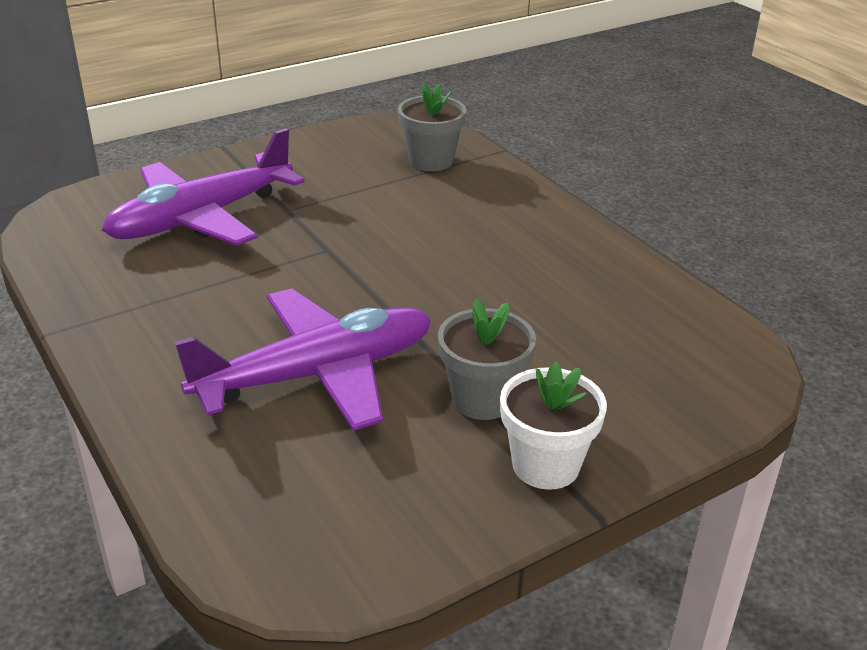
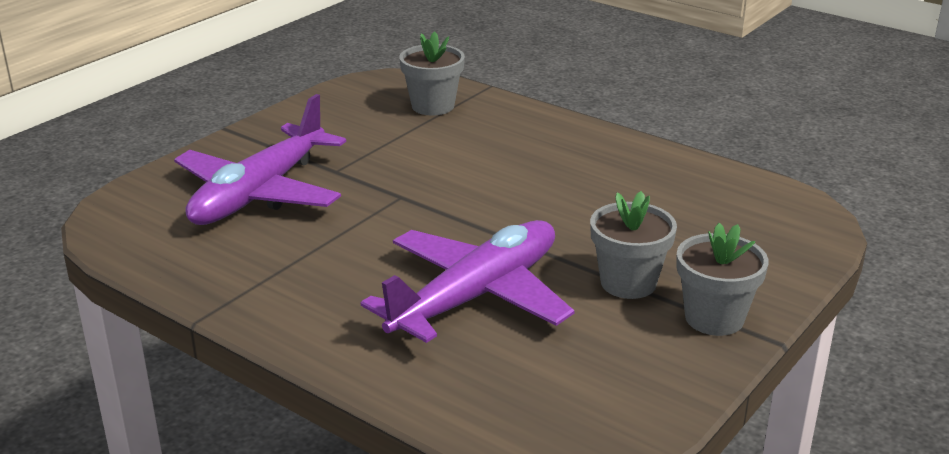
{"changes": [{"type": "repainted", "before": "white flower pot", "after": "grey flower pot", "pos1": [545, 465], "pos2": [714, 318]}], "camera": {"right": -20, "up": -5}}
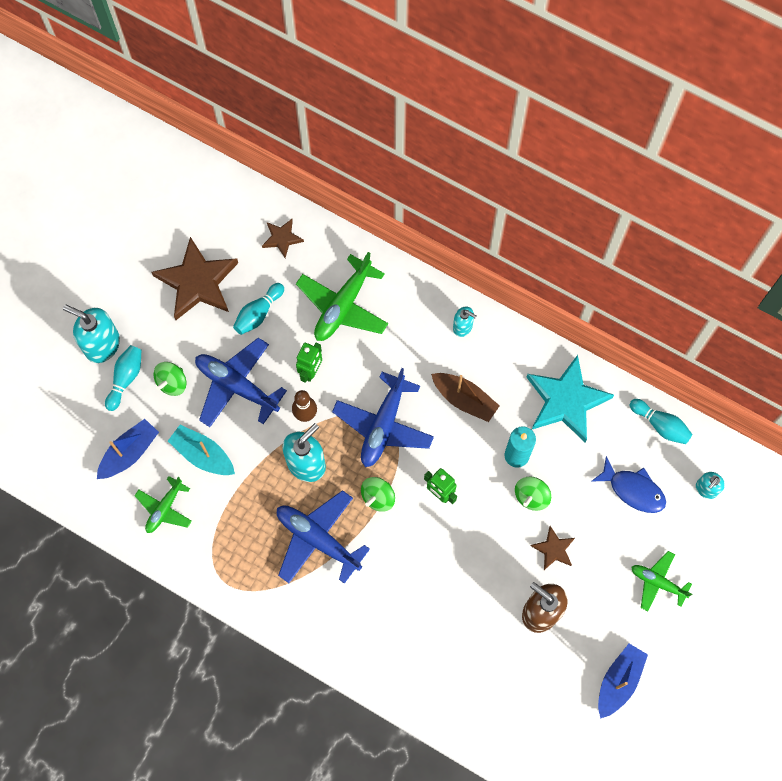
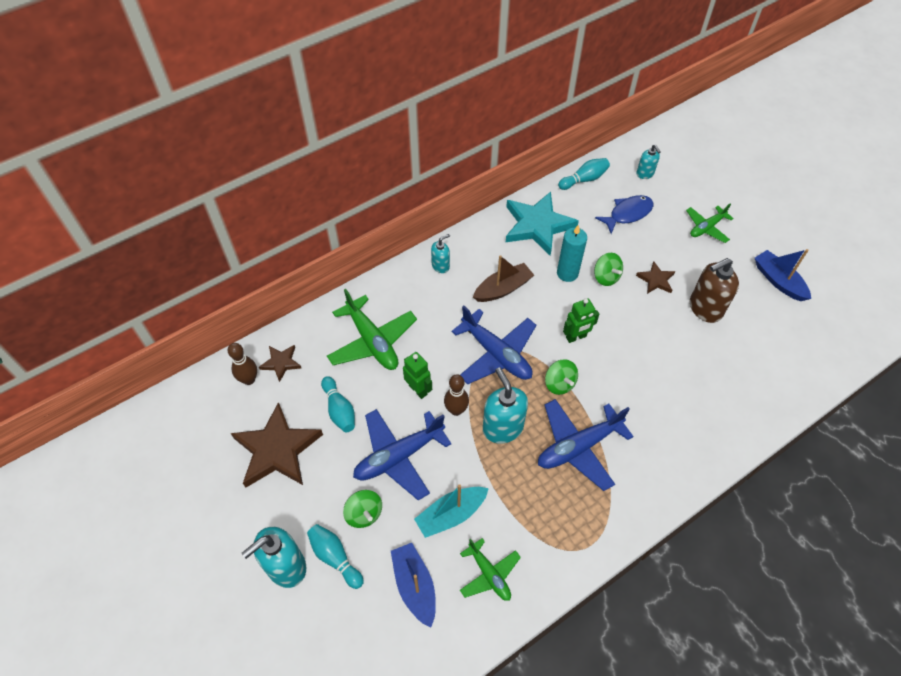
{"changes": [{"type": "new", "after": "brown bowling pin", "pos2": [249, 379]}], "camera": {"right": -65, "up": -15}}
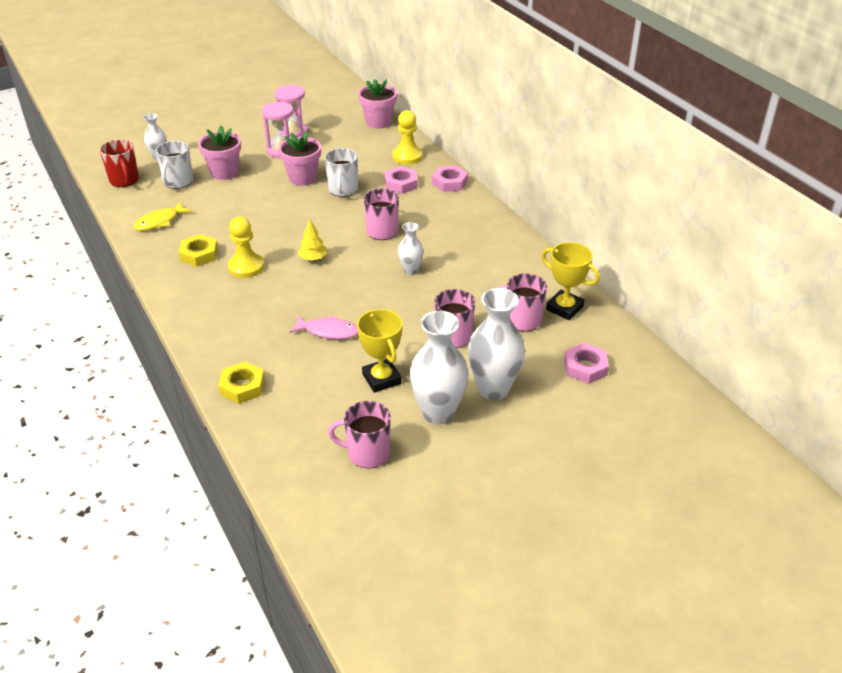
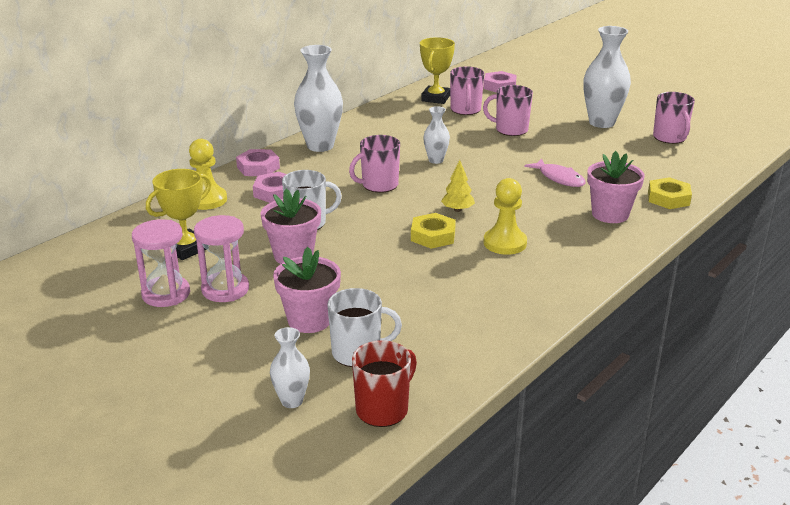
{"changes": [{"type": "shifted", "before": "yellow trophy", "pos1": [381, 379], "pos2": [186, 249]}, {"type": "shifted", "before": "white vase", "pos1": [493, 389], "pos2": [320, 146]}, {"type": "shifted", "before": "yellow nut", "pos1": [199, 254], "pos2": [433, 236]}, {"type": "rotated", "before": "pink fish", "pos1": [328, 331], "pos2": [559, 178], "turn": 150}, {"type": "shifted", "before": "pink flower pot", "pos1": [378, 122], "pos2": [610, 214]}, {"type": "gone", "before": "yellow fish", "pos1": [159, 222]}], "camera": {"right": -110, "up": -10}}
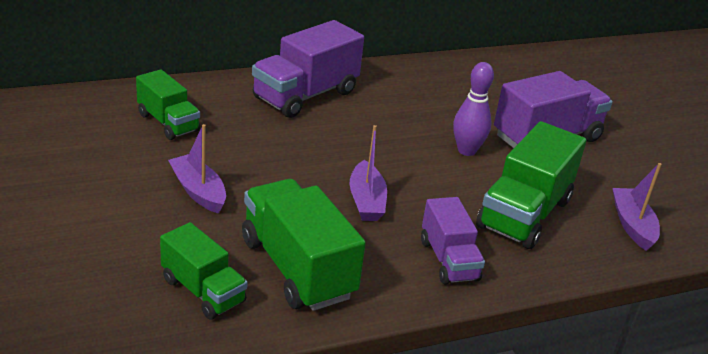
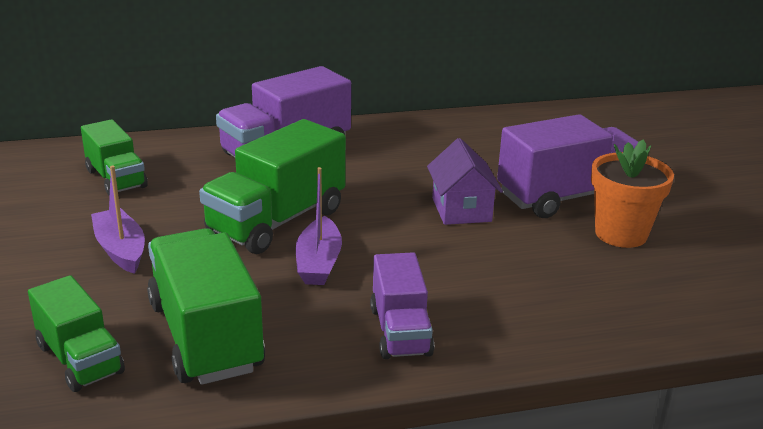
{"changes": [{"type": "shifted", "before": "green truck", "pos1": [524, 214], "pos2": [276, 221]}, {"type": "swapped", "before": "purple bowling pin", "after": "purple house", "pos1": [466, 150], "pos2": [461, 209]}, {"type": "new", "after": "orange flower pot", "pos2": [621, 234]}, {"type": "gone", "before": "purple boat", "pos1": [632, 225]}], "camera": {"right": 10, "up": -5}}
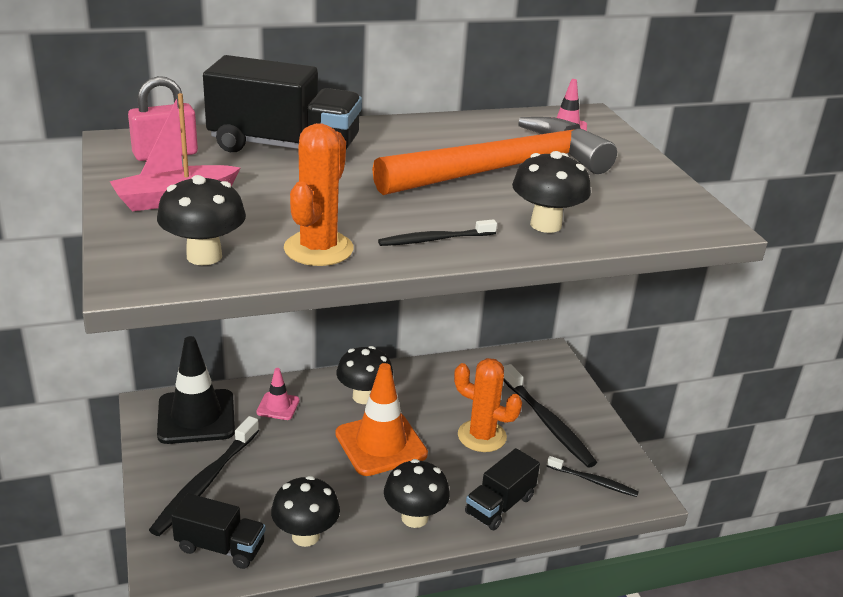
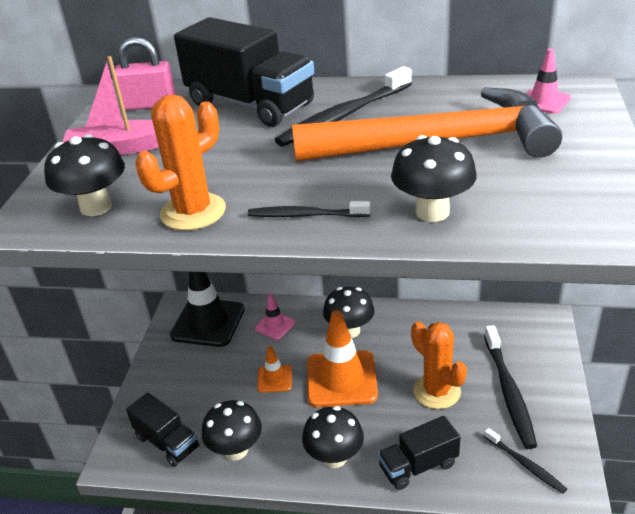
{"changes": [{"type": "new", "after": "orange traffic cone", "pos2": [274, 379]}, {"type": "shifted", "before": "black toothbrush", "pos1": [205, 483], "pos2": [343, 116]}], "camera": {"right": 30, "up": 5}}
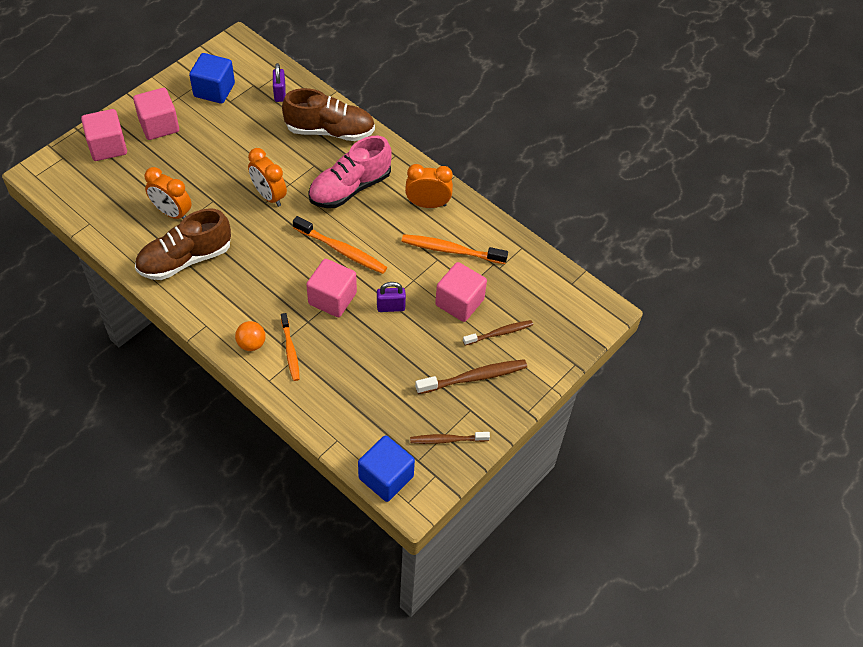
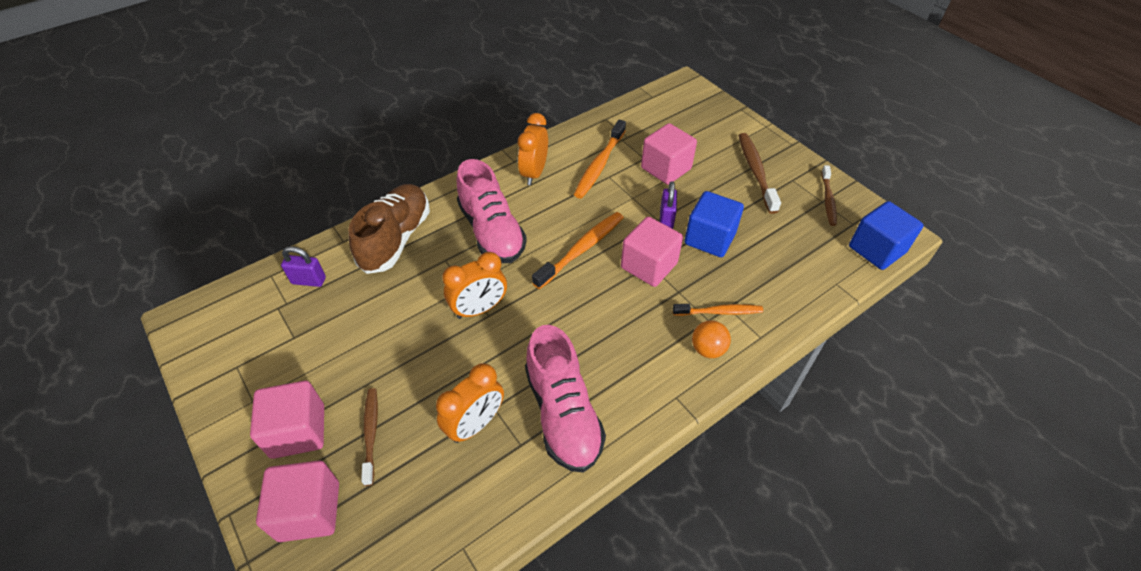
{"changes": [{"type": "shifted", "before": "brown toothbrush", "pos1": [499, 333], "pos2": [371, 433]}, {"type": "repainted", "before": "brown shoe", "after": "pink shoe", "pos1": [185, 259], "pos2": [563, 413]}, {"type": "shifted", "before": "blue cube", "pos1": [214, 90], "pos2": [709, 238]}], "camera": {"right": -75, "up": -5}}
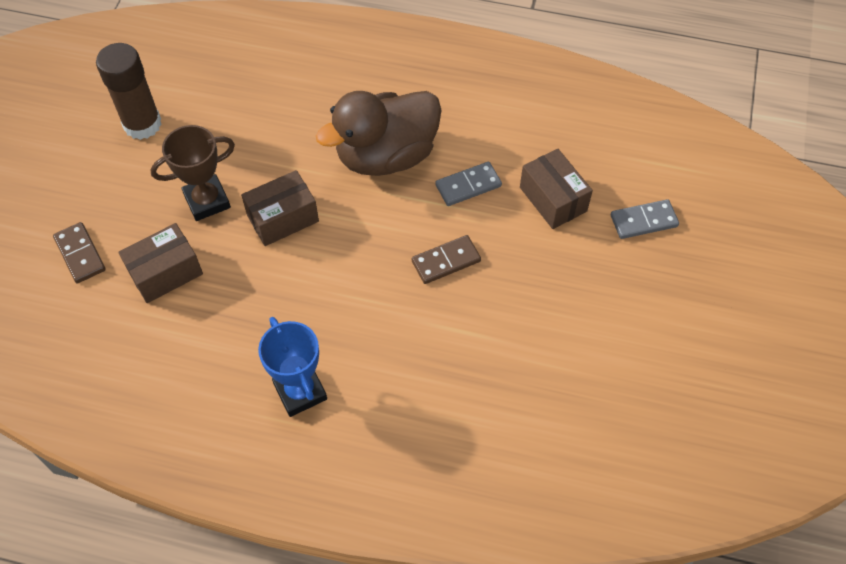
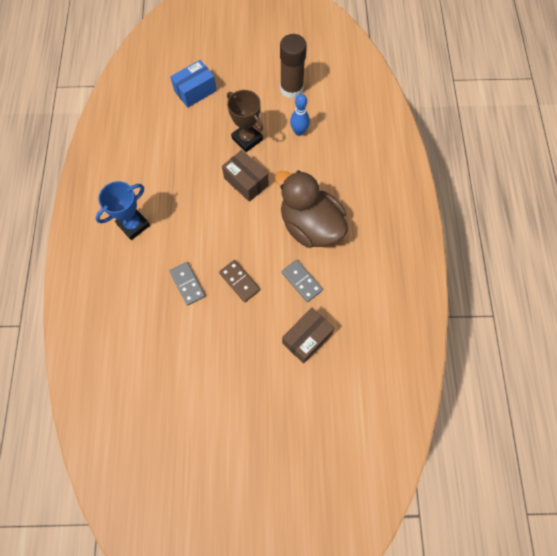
{"changes": [{"type": "shifted", "before": "grey domino", "pos1": [643, 221], "pos2": [187, 284]}, {"type": "swapped", "before": "brown domino", "after": "blue box", "pos1": [80, 254], "pos2": [195, 91]}, {"type": "new", "after": "blue bowling pin", "pos2": [299, 131]}, {"type": "gone", "before": "brown box", "pos1": [165, 273]}], "camera": {"right": 75, "up": 10}}
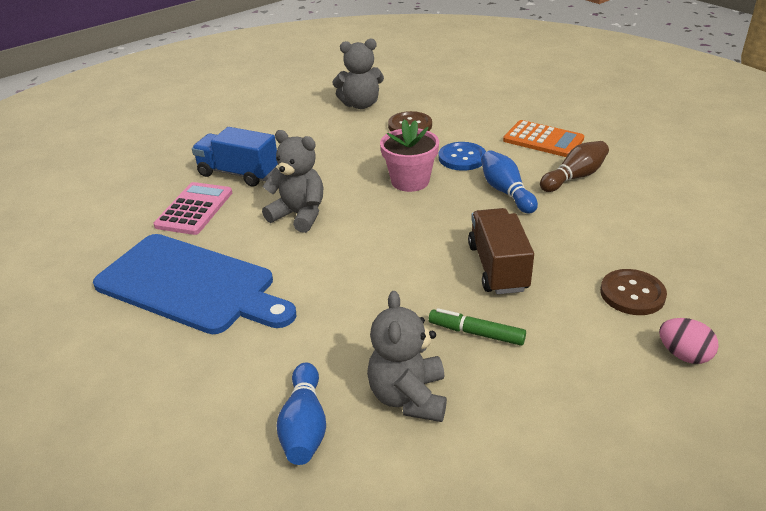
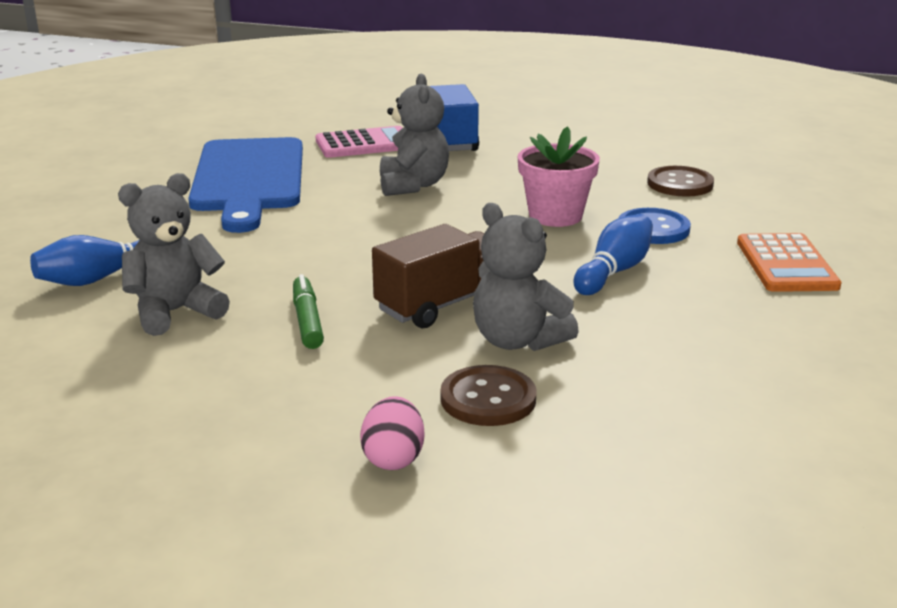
{"changes": [{"type": "shifted", "before": "grey teddy bear", "pos1": [360, 105], "pos2": [517, 341]}, {"type": "gone", "before": "brown bowling pin", "pos1": [574, 177]}], "camera": {"right": 55, "up": -10}}
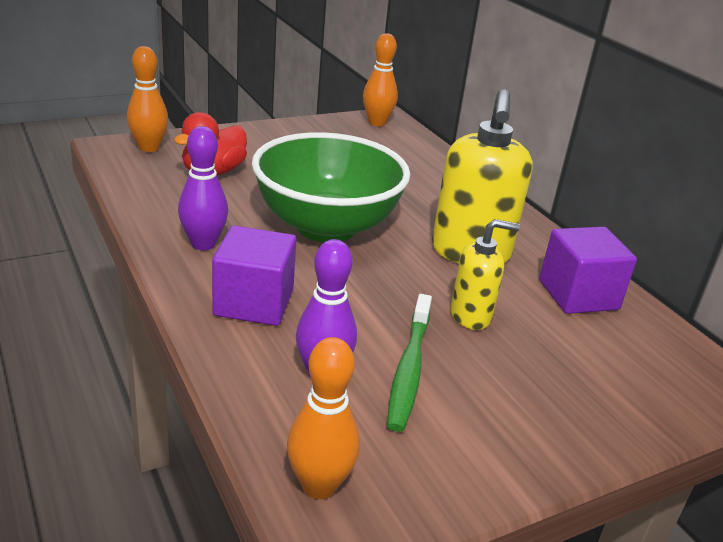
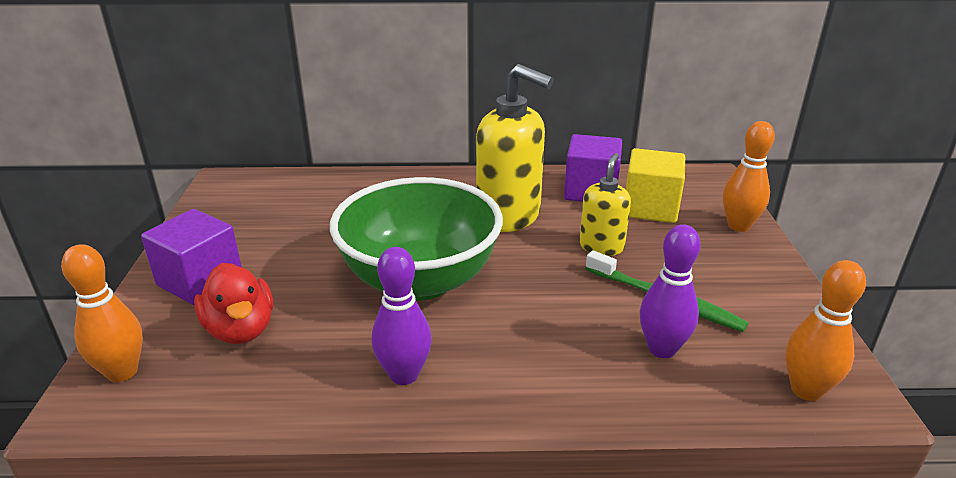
{"changes": [{"type": "shifted", "before": "purple cube", "pos1": [254, 303], "pos2": [200, 281]}, {"type": "new", "after": "yellow cube", "pos2": [650, 208]}, {"type": "shifted", "before": "orange bowling pin", "pos1": [377, 122], "pos2": [738, 226]}], "camera": {"right": -60, "up": 0}}
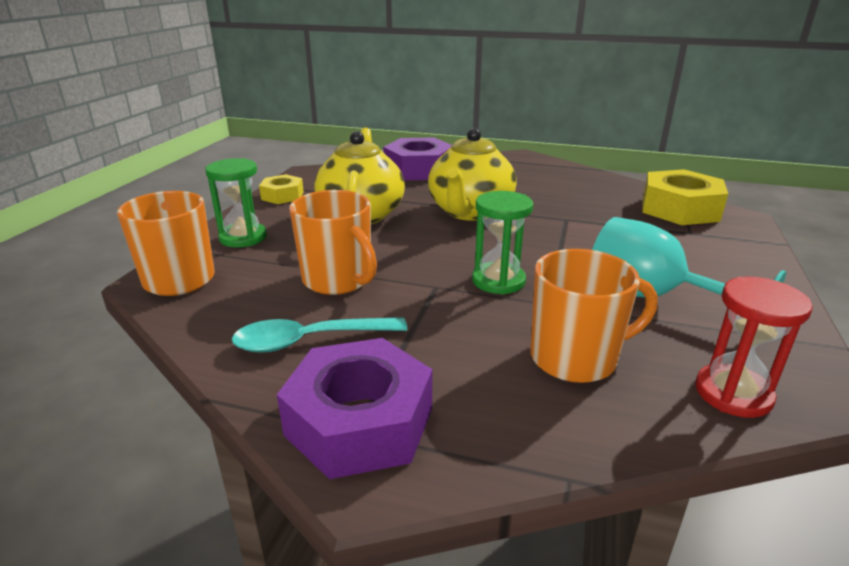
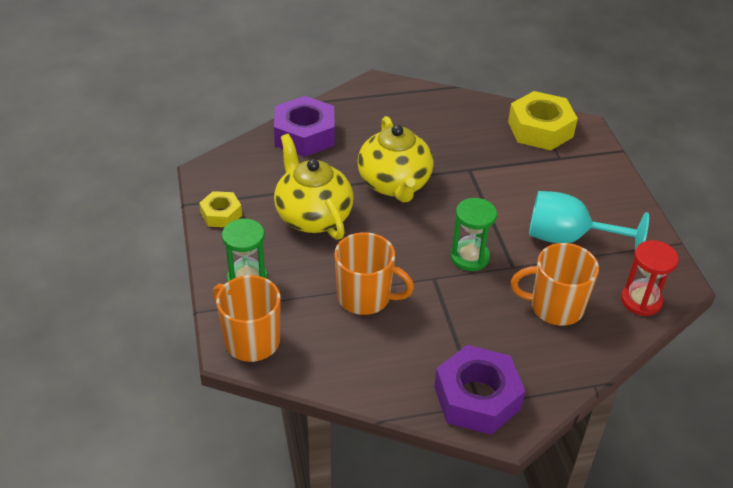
{"changes": [{"type": "rotated", "before": "orange mug", "pos1": [576, 358], "pos2": [555, 307], "turn": -135}, {"type": "gone", "before": "turquoise spoon", "pos1": [309, 341]}], "camera": {"right": -30, "up": 15}}
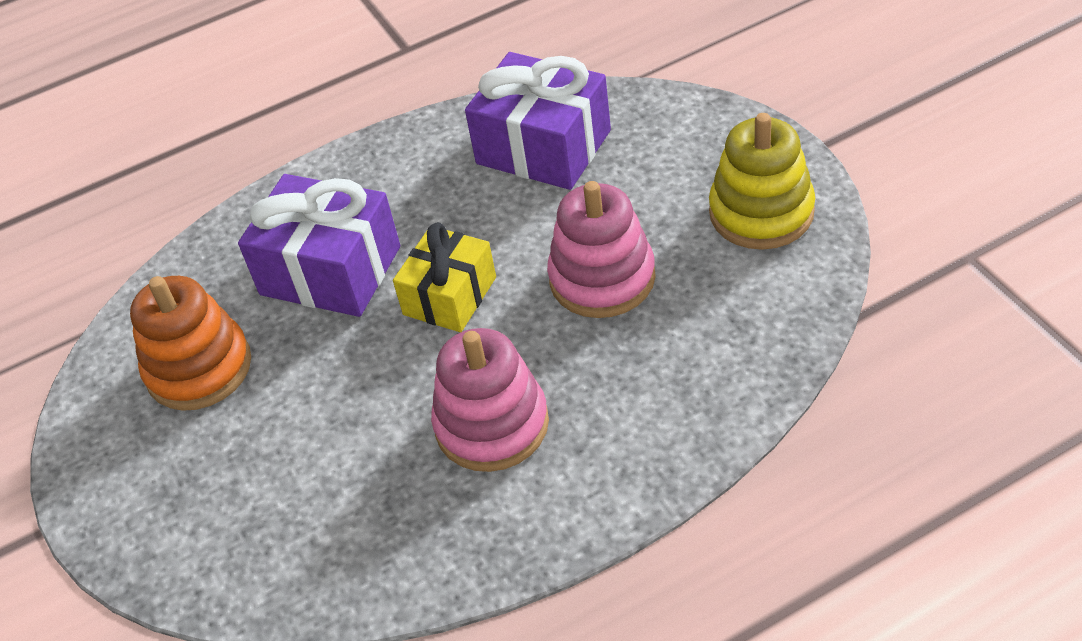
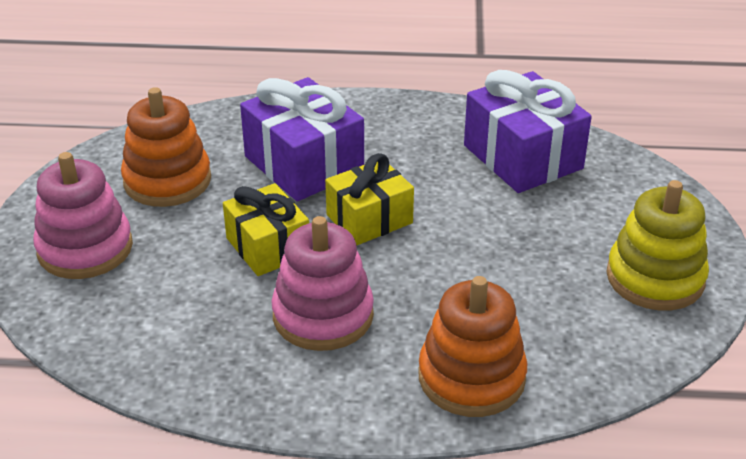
{"changes": [{"type": "shifted", "before": "pink stacking toy", "pos1": [602, 278], "pos2": [85, 248]}, {"type": "new", "after": "yellow gift", "pos2": [268, 247]}, {"type": "new", "after": "orange stacking toy", "pos2": [471, 377]}], "camera": {"right": 25, "up": -10}}
